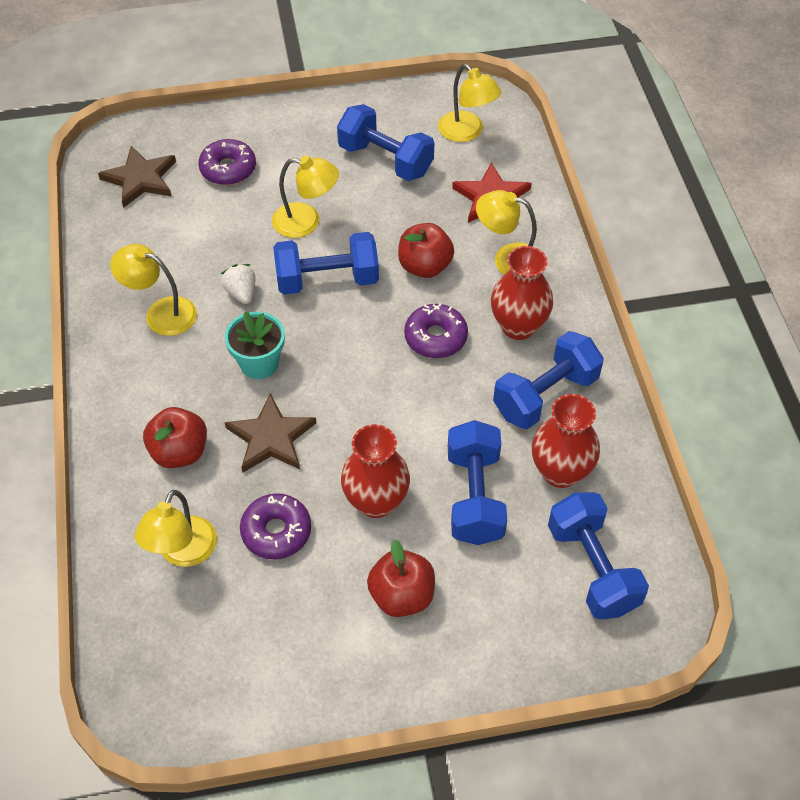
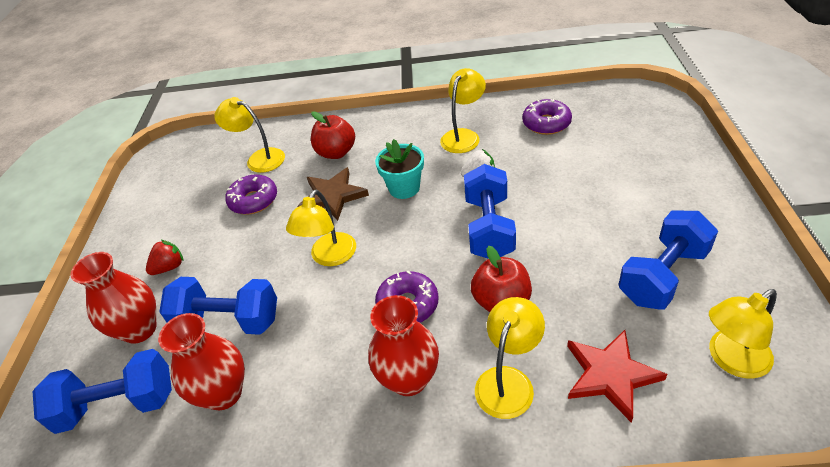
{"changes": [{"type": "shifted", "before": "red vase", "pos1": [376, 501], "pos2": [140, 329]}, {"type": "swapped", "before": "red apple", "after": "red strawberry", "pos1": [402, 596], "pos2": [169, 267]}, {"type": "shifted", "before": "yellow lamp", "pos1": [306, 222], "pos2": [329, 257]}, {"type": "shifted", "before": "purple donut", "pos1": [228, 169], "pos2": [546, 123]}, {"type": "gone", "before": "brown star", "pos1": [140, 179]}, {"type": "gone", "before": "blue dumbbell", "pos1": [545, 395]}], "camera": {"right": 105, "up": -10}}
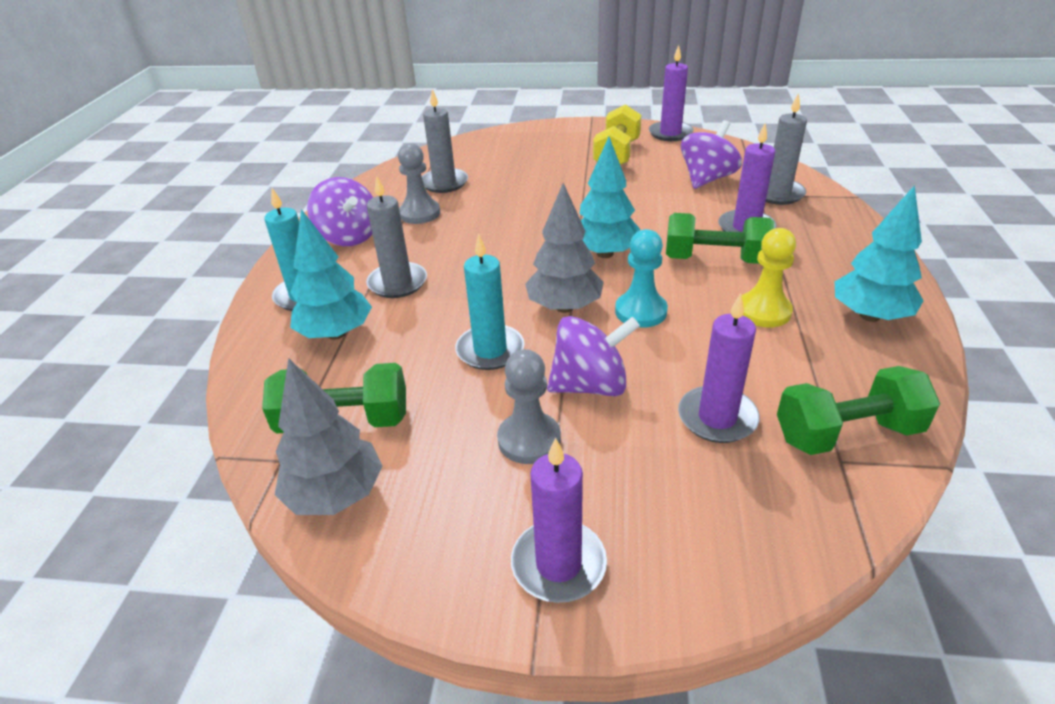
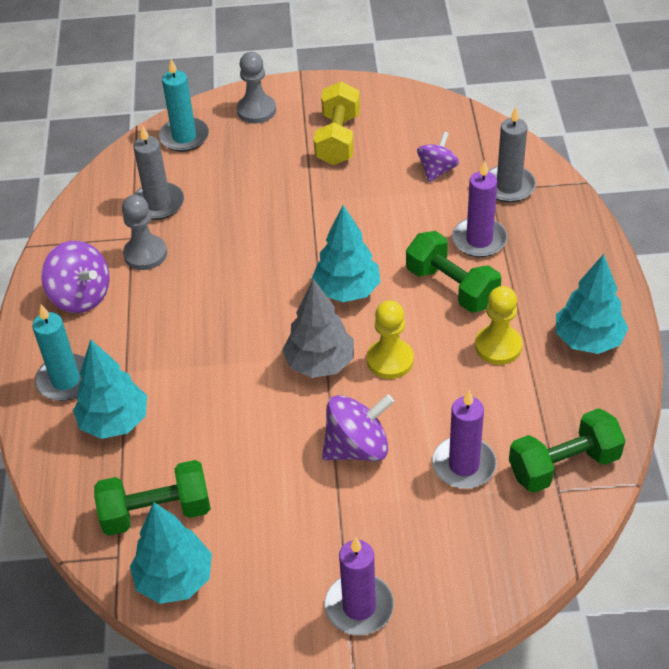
{"changes": [{"type": "repainted", "before": "grey tree", "after": "turquoise tree", "pos1": [336, 494], "pos2": [175, 579]}, {"type": "shifted", "before": "turquoise candle", "pos1": [490, 350], "pos2": [184, 137]}, {"type": "shifted", "before": "grey pawn", "pos1": [529, 440], "pos2": [256, 110]}, {"type": "repainted", "before": "turquoise pawn", "after": "yellow pawn", "pos1": [641, 311], "pos2": [390, 360]}, {"type": "rotated", "before": "green dumbbell", "pos1": [714, 260], "pos2": [452, 287], "turn": 45}, {"type": "scaled", "before": "purple spinning top", "pos1": [707, 179], "pos2": [437, 170], "scale": 0.66}, {"type": "gone", "before": "grey candle", "pos1": [397, 283]}, {"type": "gone", "before": "purple candle", "pos1": [670, 133]}], "camera": {"right": -10, "up": 10}}
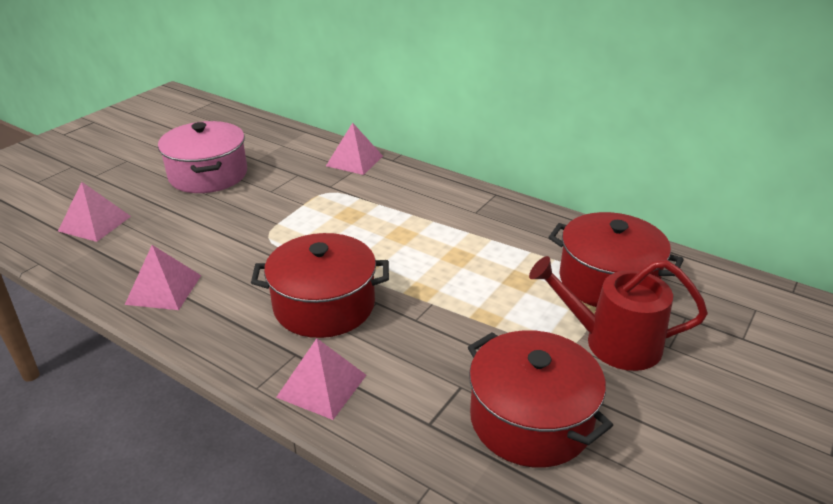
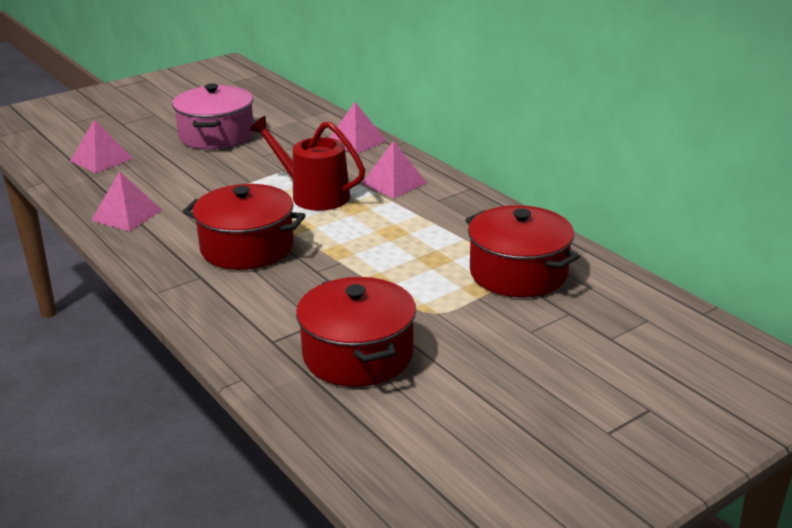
{"changes": [{"type": "shifted", "before": "red watering can", "pos1": [613, 343], "pos2": [314, 195]}, {"type": "shifted", "before": "pink pyramid", "pos1": [322, 386], "pos2": [394, 183]}], "camera": {"right": 20, "up": -5}}
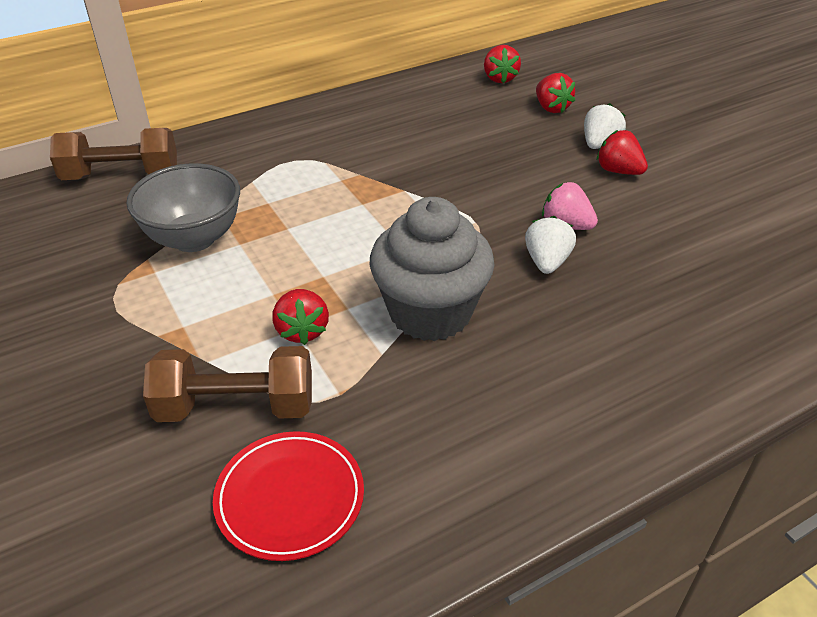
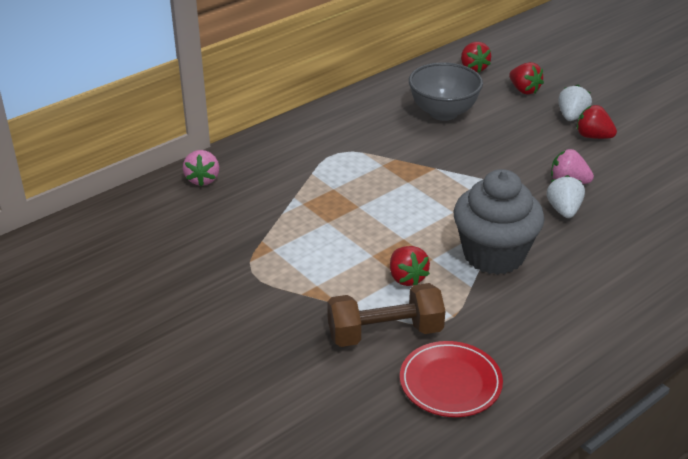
{"changes": [{"type": "swapped", "before": "brown dumbbell", "after": "pink strawberry", "pos1": [121, 176], "pos2": [202, 179]}, {"type": "shifted", "before": "grey bowl", "pos1": [194, 238], "pos2": [443, 113]}], "camera": {"right": -10, "up": -5}}
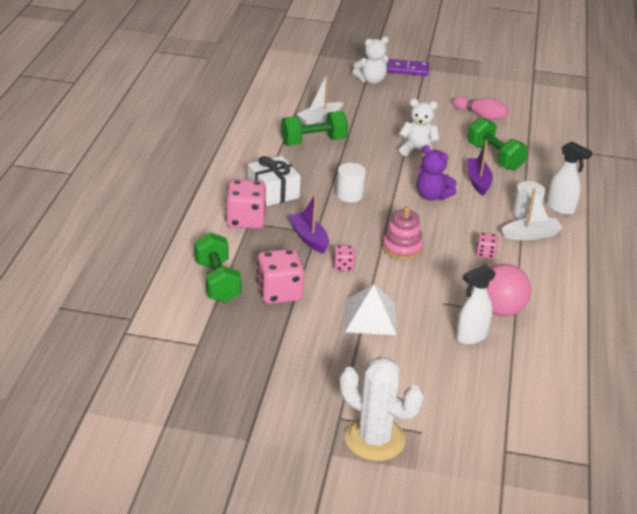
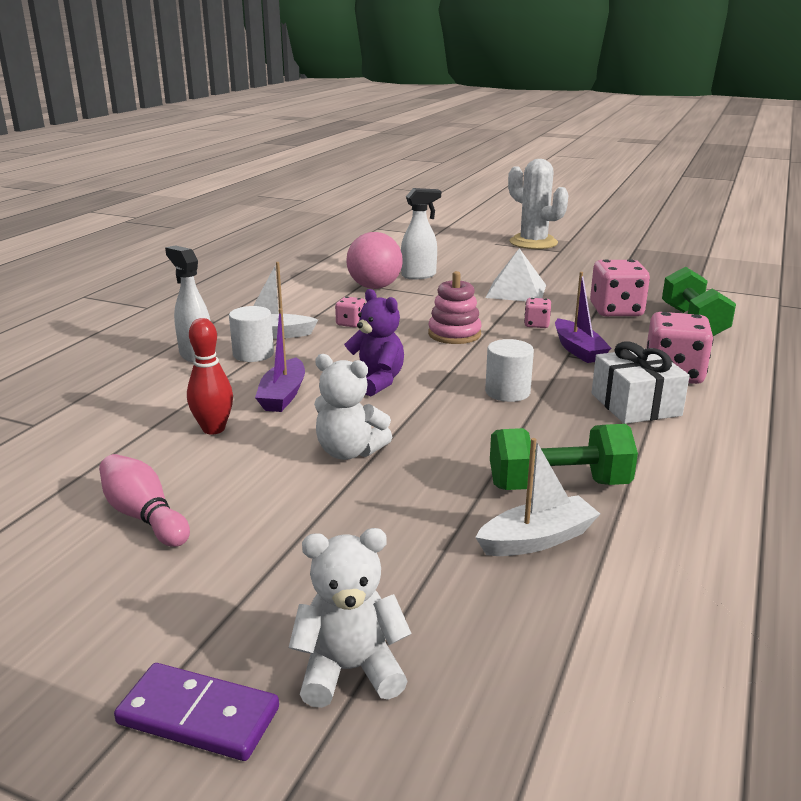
{"changes": [{"type": "swapped", "before": "green dumbbell", "after": "red bowling pin", "pos1": [494, 157], "pos2": [213, 429]}], "camera": {"right": -165, "up": -10}}
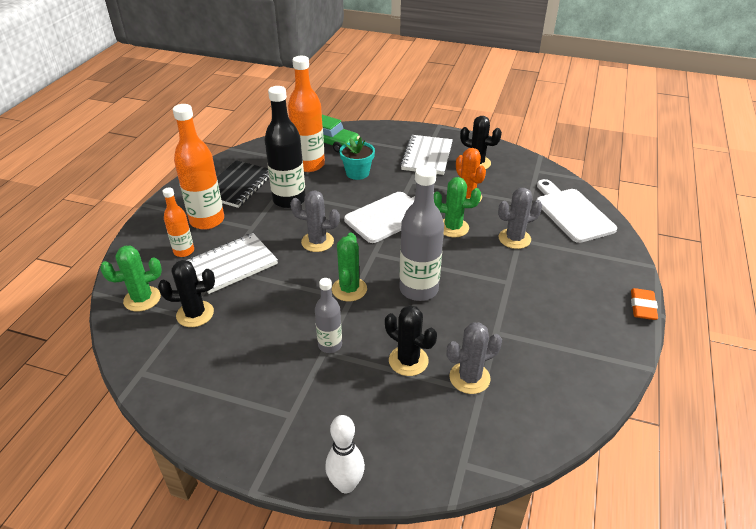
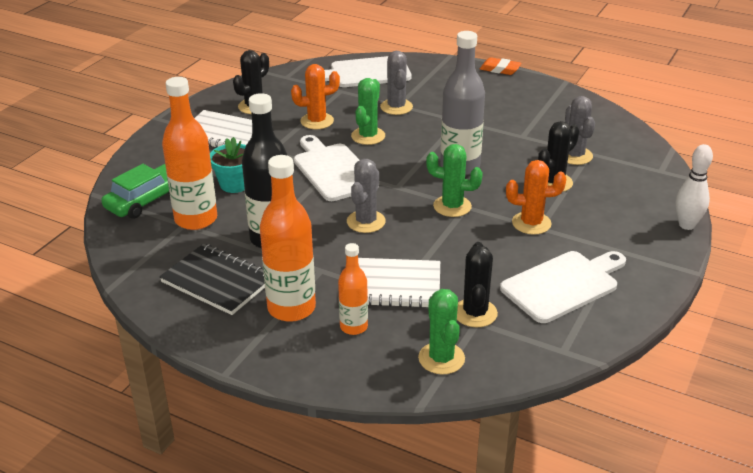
{"changes": [{"type": "rotated", "before": "white notebook", "pos1": [232, 265], "pos2": [392, 285], "turn": -60}, {"type": "new", "after": "white cutting board", "pos2": [563, 285]}, {"type": "swapped", "before": "grey bottle", "after": "orange cactus", "pos1": [330, 345], "pos2": [531, 223]}], "camera": {"right": -80, "up": -5}}
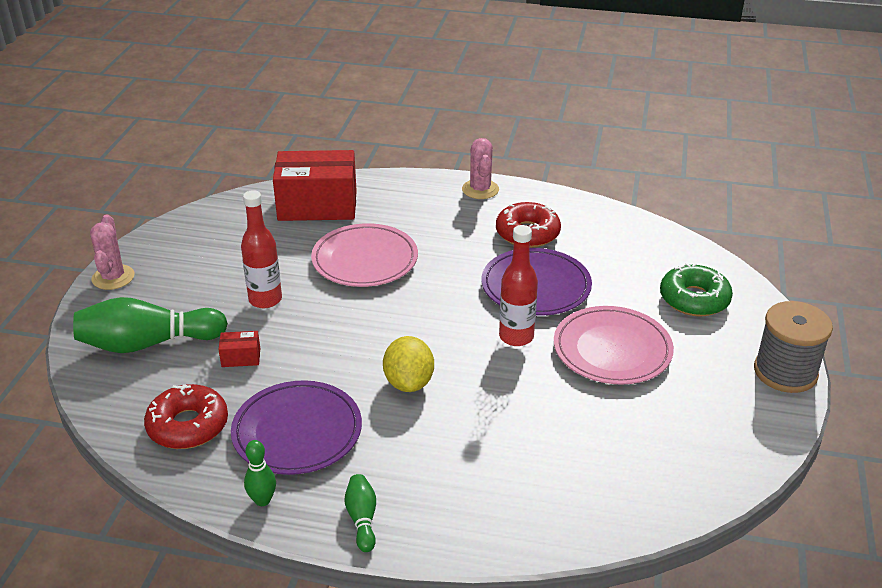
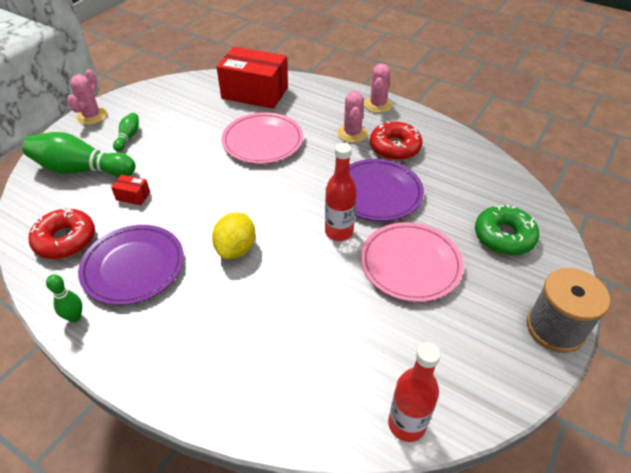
{"changes": [{"type": "shifted", "before": "green bowling pin", "pos1": [362, 519], "pos2": [128, 137]}, {"type": "new", "after": "pink cactus", "pos2": [352, 133]}, {"type": "shifted", "before": "red bottle", "pos1": [265, 300], "pos2": [406, 424]}], "camera": {"right": 20, "up": 10}}
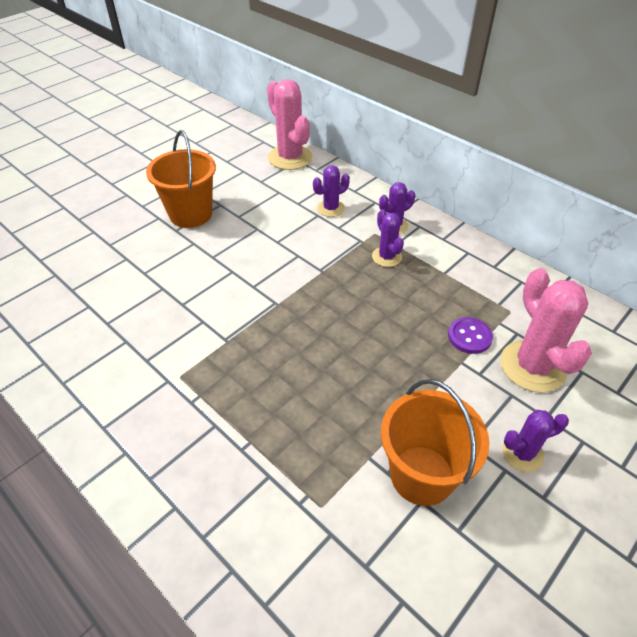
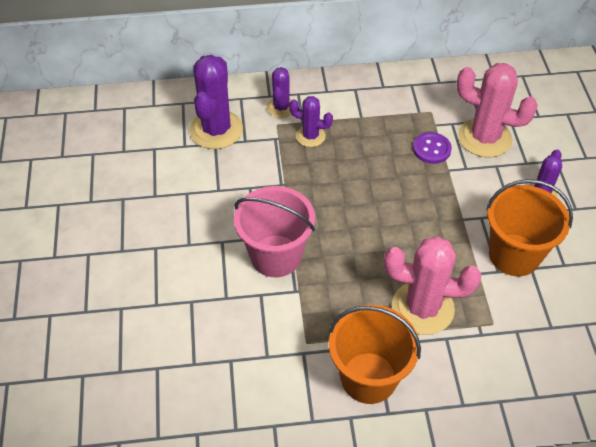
{"changes": [{"type": "scaled", "before": "purple cactus", "pos1": [330, 208], "pos2": [216, 130], "scale": 1.79}, {"type": "new", "after": "pink bucket", "pos2": [276, 256]}, {"type": "shifted", "before": "orange bucket", "pos1": [191, 214], "pos2": [368, 377]}, {"type": "shifted", "before": "pink cactus", "pos1": [290, 158], "pos2": [422, 308]}], "camera": {"right": -50, "up": 5}}
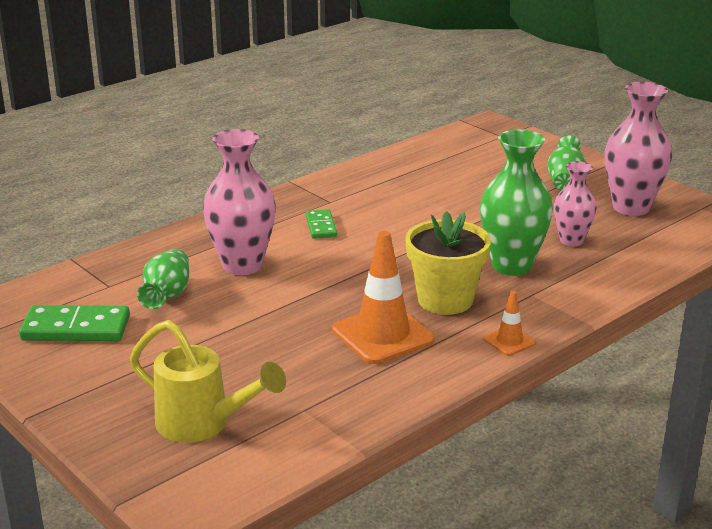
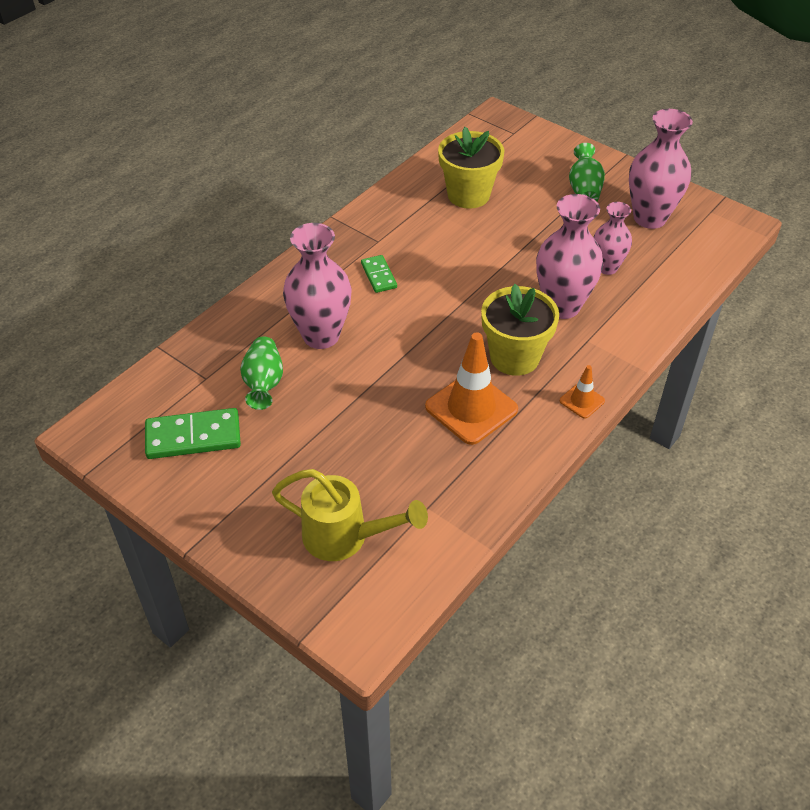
{"changes": [{"type": "new", "after": "yellow flower pot", "pos2": [468, 195]}, {"type": "repainted", "before": "green vase", "after": "pink vase", "pos1": [511, 266], "pos2": [562, 306]}], "camera": {"right": -10, "up": 20}}
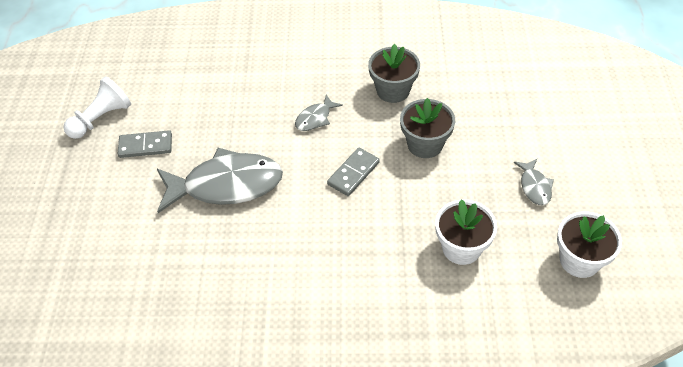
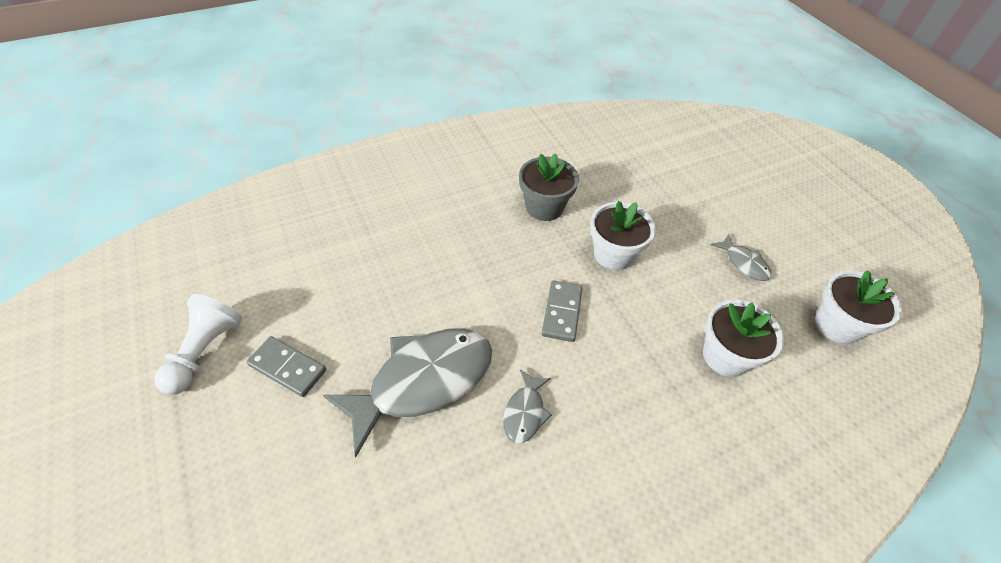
{"changes": [{"type": "rotated", "before": "grey domino", "pos1": [145, 146], "pos2": [287, 368], "turn": 60}, {"type": "shifted", "before": "grey fish", "pos1": [315, 118], "pos2": [525, 412]}, {"type": "repainted", "before": "grey flower pot", "after": "white flower pot", "pos1": [425, 144], "pos2": [613, 254]}], "camera": {"right": -30, "up": 0}}
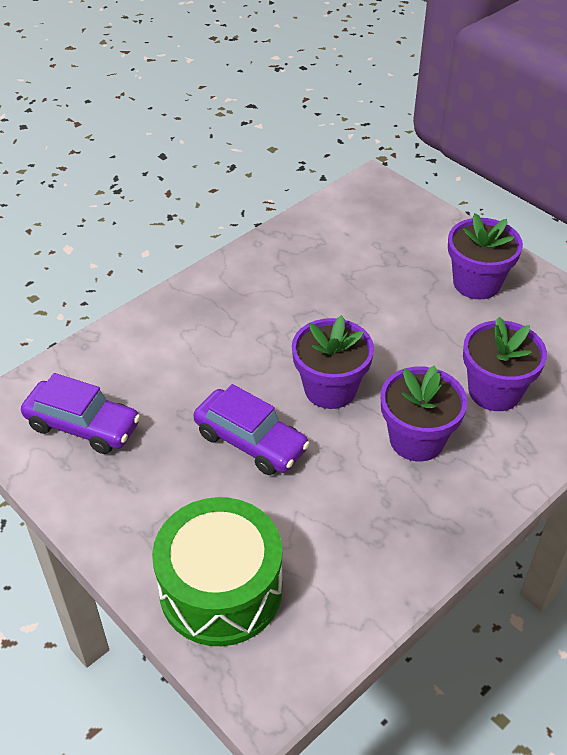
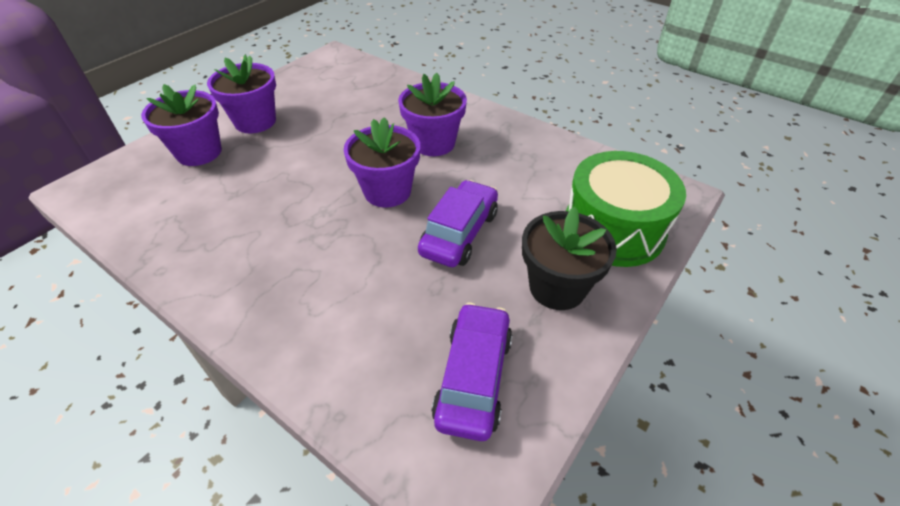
{"changes": [{"type": "shifted", "before": "purple flower pot", "pos1": [494, 391], "pos2": [199, 152]}, {"type": "new", "after": "black flower pot", "pos2": [557, 287]}], "camera": {"right": -100, "up": 0}}
